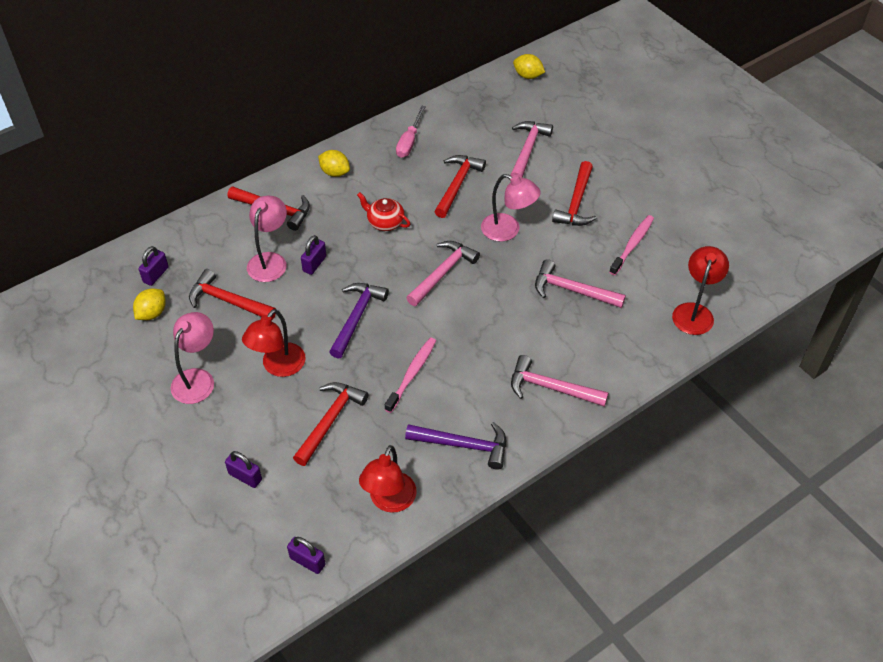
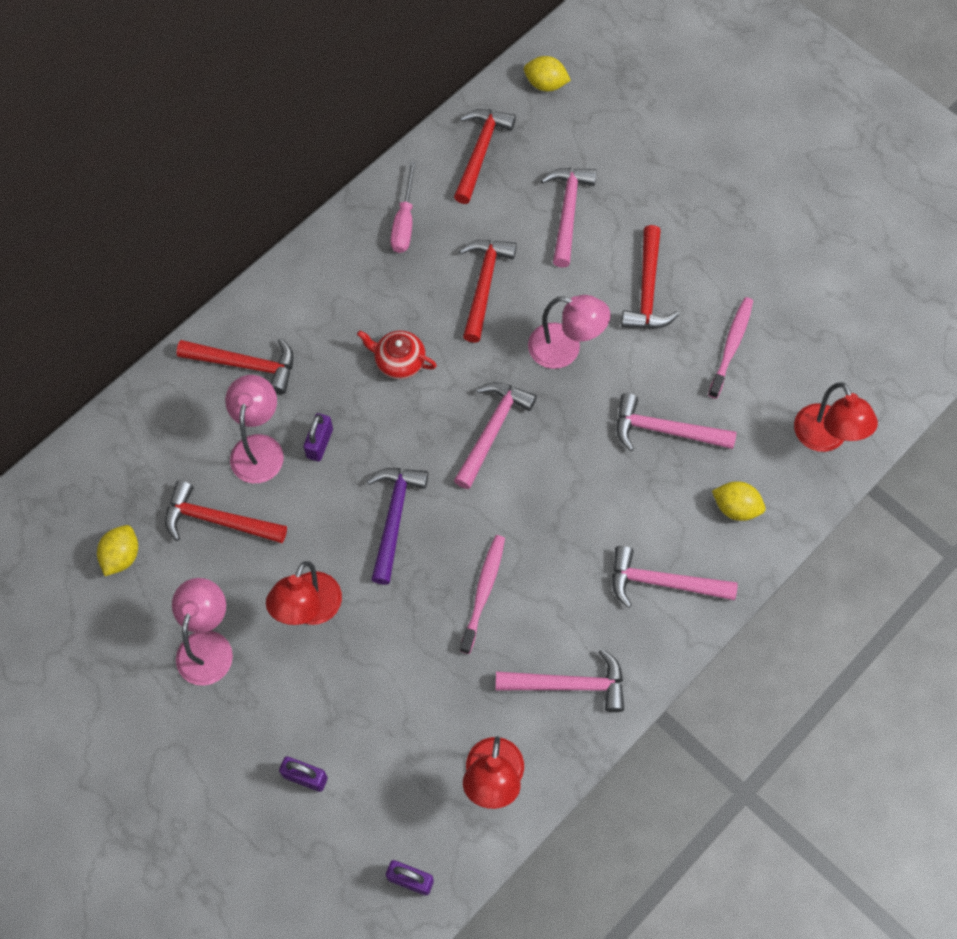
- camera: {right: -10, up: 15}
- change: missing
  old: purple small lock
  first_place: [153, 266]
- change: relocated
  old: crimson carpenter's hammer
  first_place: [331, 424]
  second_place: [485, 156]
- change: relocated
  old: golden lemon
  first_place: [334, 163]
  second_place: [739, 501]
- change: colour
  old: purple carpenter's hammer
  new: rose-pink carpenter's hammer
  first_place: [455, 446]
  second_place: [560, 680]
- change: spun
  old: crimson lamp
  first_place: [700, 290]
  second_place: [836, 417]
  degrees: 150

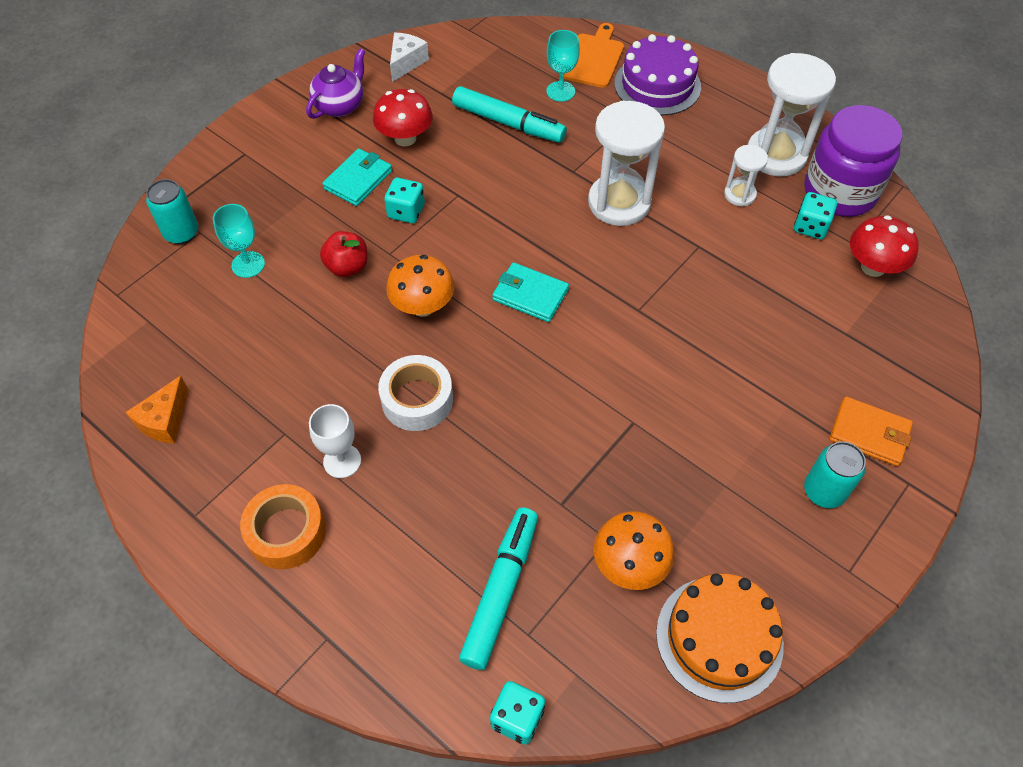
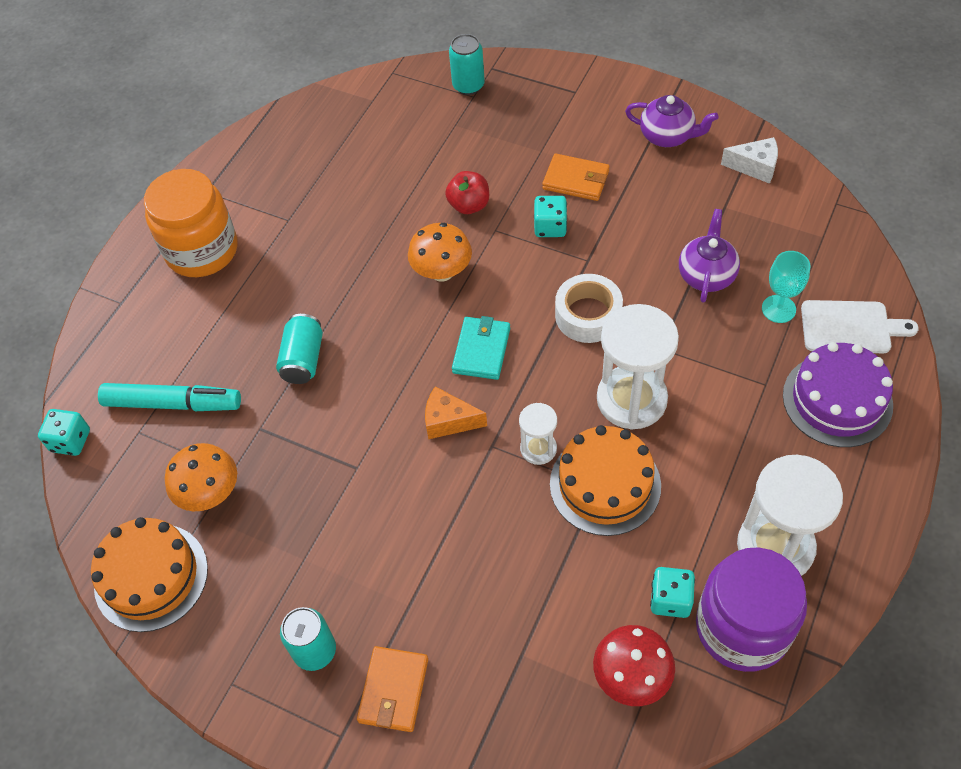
- camera: {right: 80, up: 0}
- change: missing
  old: aqua goblet
  first_place: [239, 241]
- change: missing
  old: pure white goblet
  first_place: [335, 441]
- change: missing
  old: crimson mushroom
  first_place: [403, 117]
- change: appeared
  new: aqua soda can
  second_place: [299, 349]
- change: appeared
  new: orange cake
  second_place: [605, 480]
- change: relocated
  old: orange piece of cheese
  first_place: [157, 410]
  second_place: [456, 413]
- change: relocated
  old: pure white tape
  first_place: [415, 393]
  second_place: [589, 308]
- change: relocated
  old: pure white sandglass
  first_place: [746, 176]
  second_place: [538, 434]
- change: exchanged
  old: orange tape
  new: orange preserve jar
  first_place: [283, 526]
  second_place: [190, 223]
- change: exchanged
  old: aqua marker
  new: purple teapot
  first_place: [509, 114]
  second_place: [709, 256]
- change: colour
  old: aqua billfold
  new: orange billfold
  first_place: [357, 177]
  second_place: [576, 177]
- change: colour
  old: orange chopping board
  new: pure white chopping board
  first_place: [594, 55]
  second_place: [860, 326]

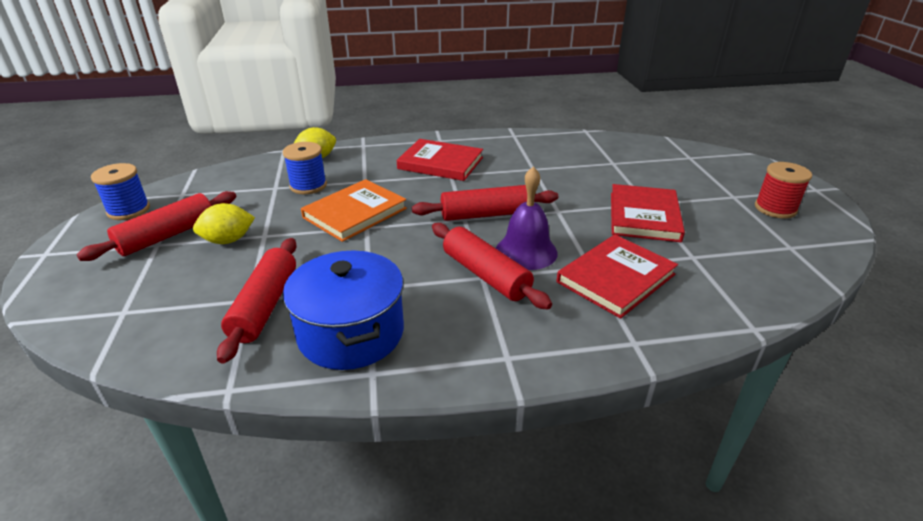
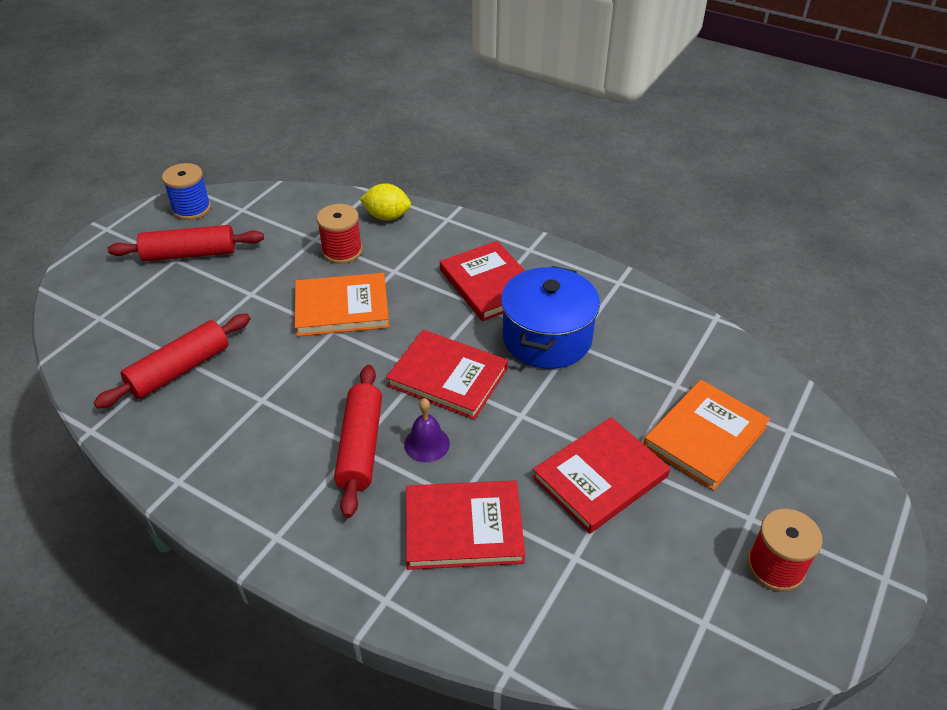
- camera: {right: 40, up: 10}
- change: missing
  old: golden lemon
  first_place: [224, 223]
- change: appeared
  new: orange hardback
  second_place: [706, 435]
- change: relocated
  old: blue stockpot
  first_place: [343, 310]
  second_place: [550, 317]
- change: exchanged
  old: crimson dough roller
  new: crimson hardback
  first_place: [485, 203]
  second_place: [447, 375]
- change: colour
  old: blue bobbin
  new: crimson bobbin
  first_place: [305, 168]
  second_place: [339, 234]
- change: size
  old: purple school bell
  first_place: [527, 218]
  second_place: [427, 430]
  factor: 0.64

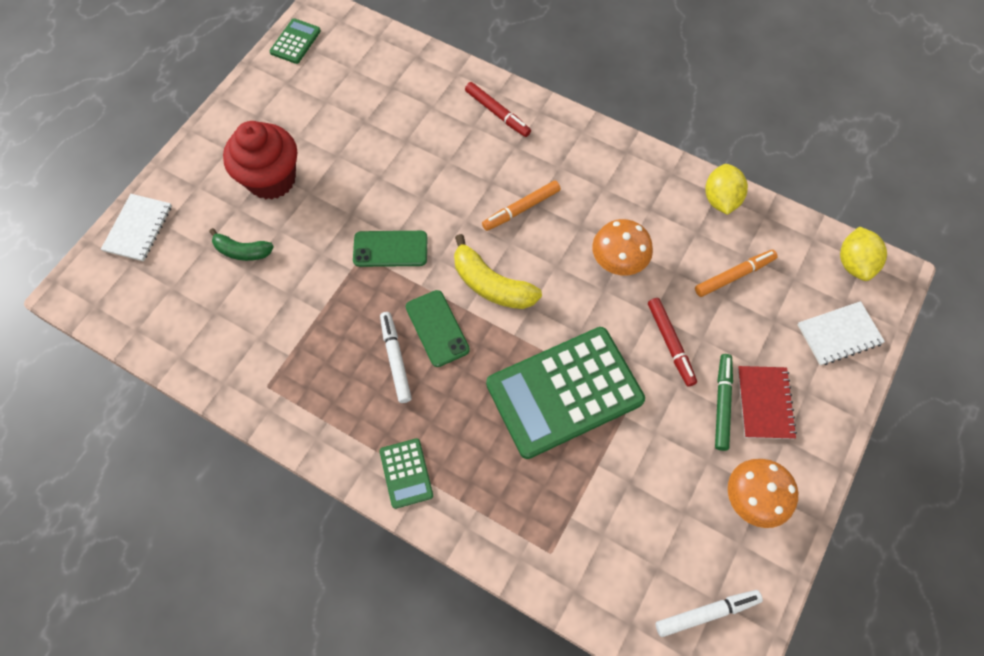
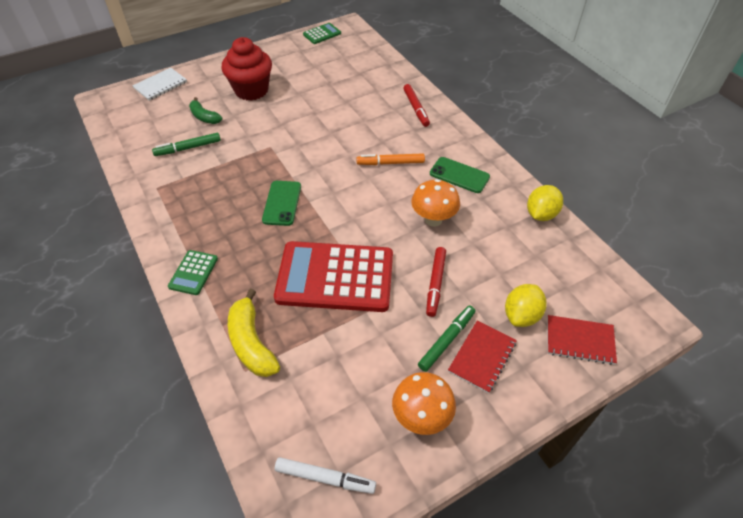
- camera: {right: 30, up: -15}
- change: missing
  old: pure white marker
  first_place: [396, 357]
- change: missing
  old: orange marker
  first_place: [736, 273]
- change: appeared
  new: green marker
  second_place: [186, 144]
- change: relocated
  old: green mobile phone
  first_place: [390, 249]
  second_place: [460, 175]
- change: relocated
  old: golden toy banana
  first_place: [498, 271]
  second_place: [254, 333]
- change: relocated
  old: golden lemon
  first_place: [863, 253]
  second_place: [526, 305]
- change: colour
  old: green adding machine
  new: crimson adding machine
  first_place: [565, 393]
  second_place: [333, 276]
- change: colour
  old: pure white notebook
  new: crimson notebook
  first_place: [841, 333]
  second_place: [582, 340]

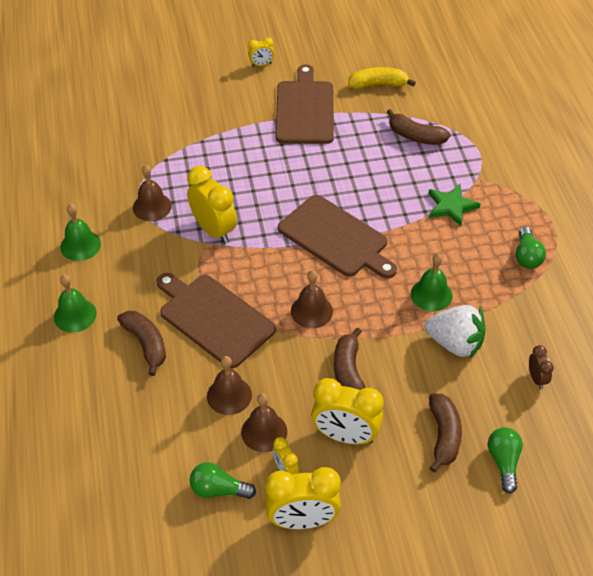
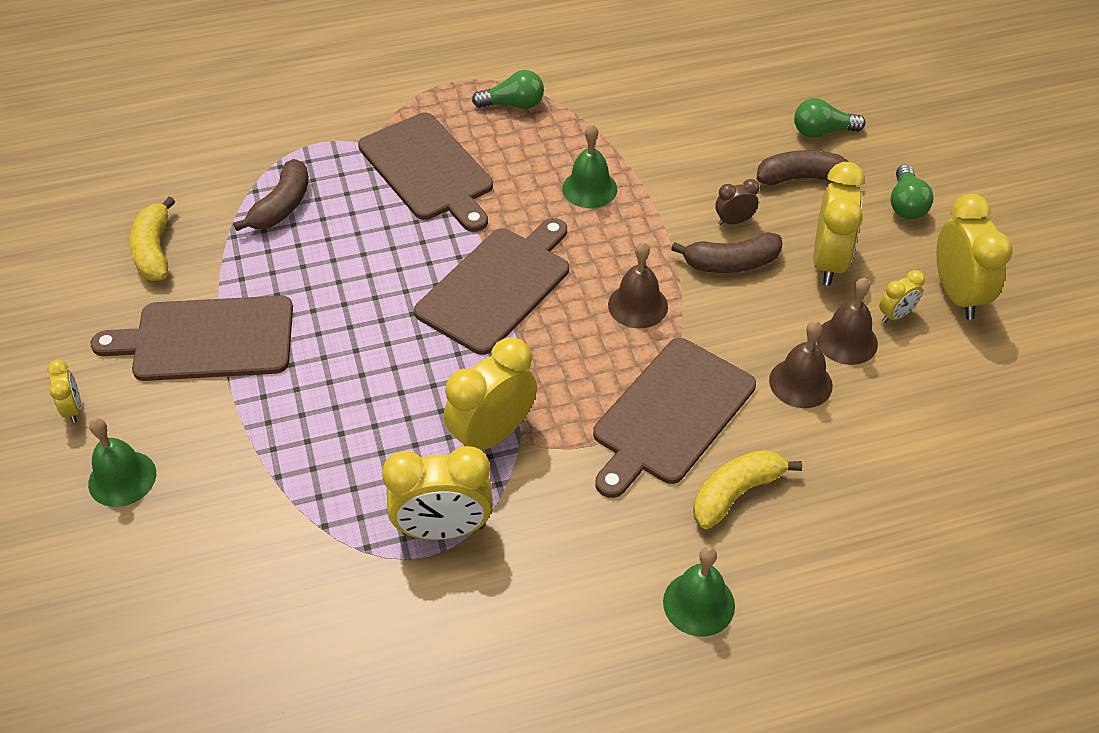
- camera: {right: -95, up: 0}
- change: missing
  old: pure white strawberry
  first_place: [455, 332]
- change: relocated
  old: green school bell
  first_place: [81, 232]
  second_place: [122, 462]
- change: relocated
  old: green lightbulb
  first_place: [223, 480]
  second_place: [912, 192]
- change: relocated
  old: dark brown bedside clock
  first_place: [541, 367]
  second_place: [737, 202]
- change: exchanged
  old: dark brown school bell
  new: golden bedside clock
  first_place: [152, 193]
  second_place: [437, 493]
- change: exchanged
  old: green star shape
  new: dark brown chopping board
  first_place: [454, 205]
  second_place: [425, 172]
- change: colour
  old: dark brown toy banana
  new: golden toy banana
  first_place: [141, 343]
  second_place: [747, 489]

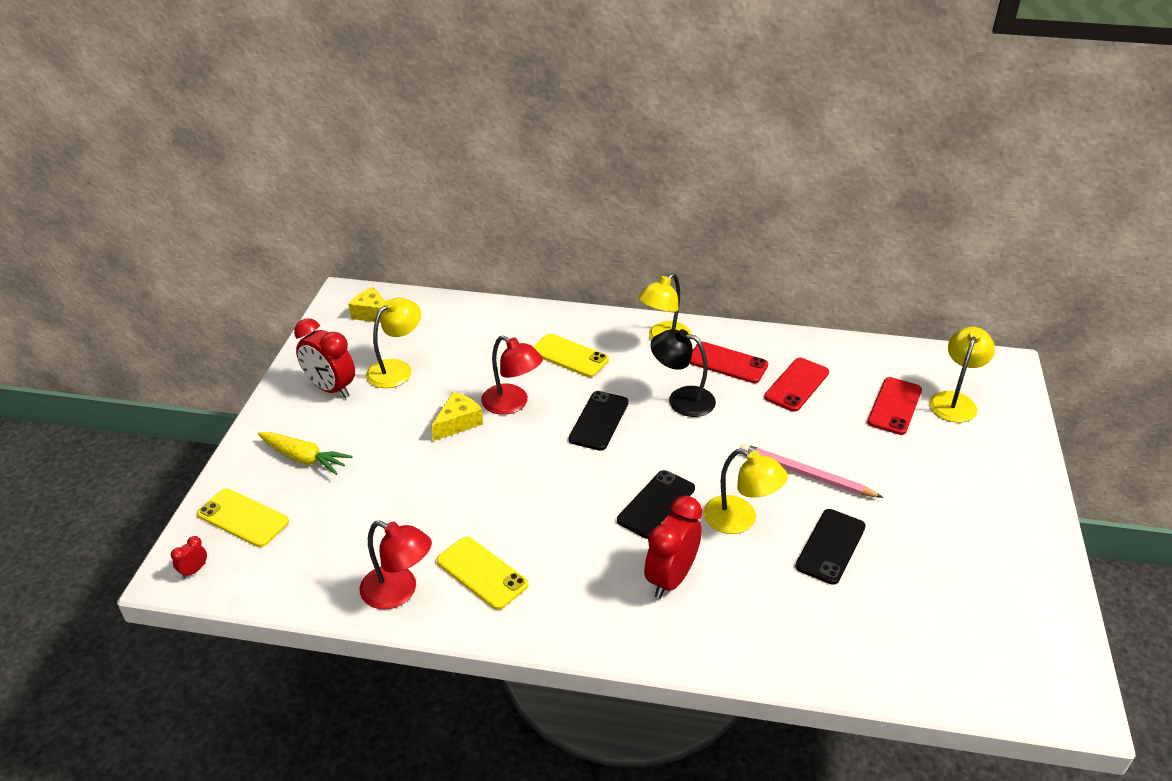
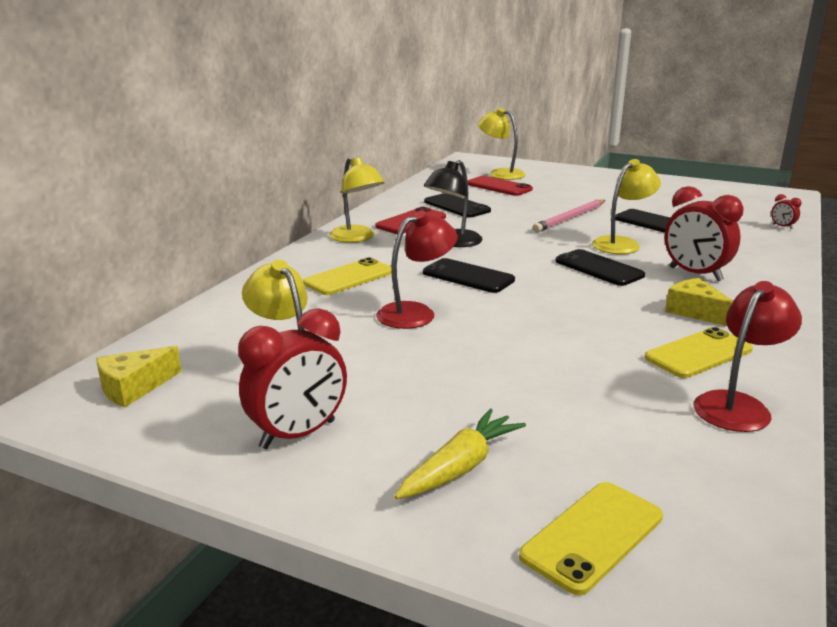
- camera: {right: -75, up: -15}
- change: relocated
  old: crimson bedside clock
  first_place: [189, 557]
  second_place: [786, 211]
- change: relocated
  old: golden piece of cheese
  first_place: [457, 416]
  second_place: [699, 302]
- change: colour
  old: crimson mobile phone
  new: jet-black mobile phone
  first_place: [796, 385]
  second_place: [457, 205]

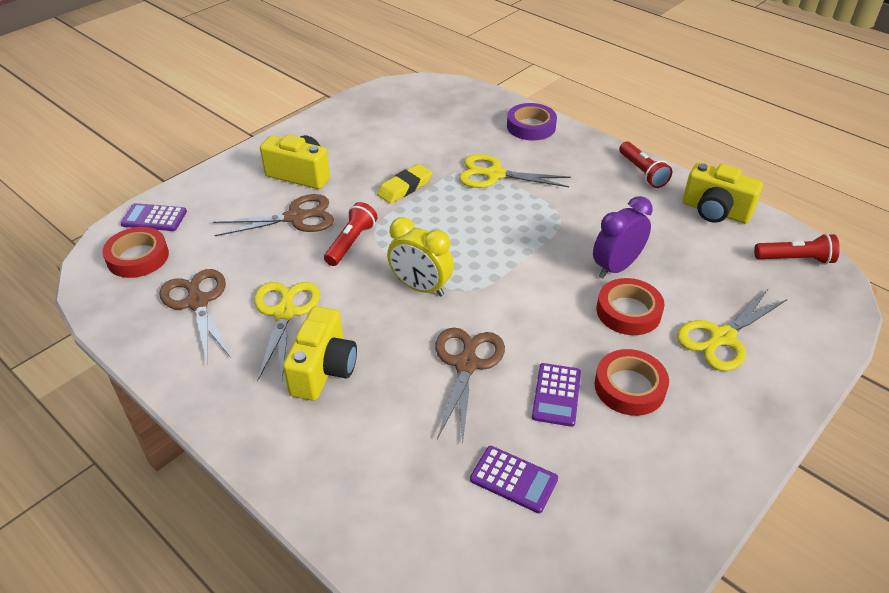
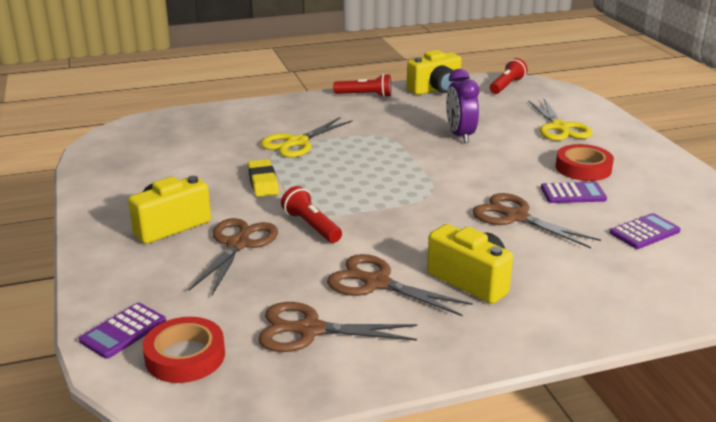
- camera: {right: -60, up: -15}
- change: missing
  old: golden bedside clock
  first_place: [420, 257]
- change: missing
  old: purple tape
  first_place: [532, 122]
- change: missing
  old: crimson tape
  first_place: [631, 306]
- change: colour
  old: golden scissors
  new: dark brown scissors
  first_place: [287, 332]
  second_place: [400, 285]
- change: spun
  old: purple adding machine
  first_place: [556, 395]
  second_place: [574, 192]
  degrees: -45

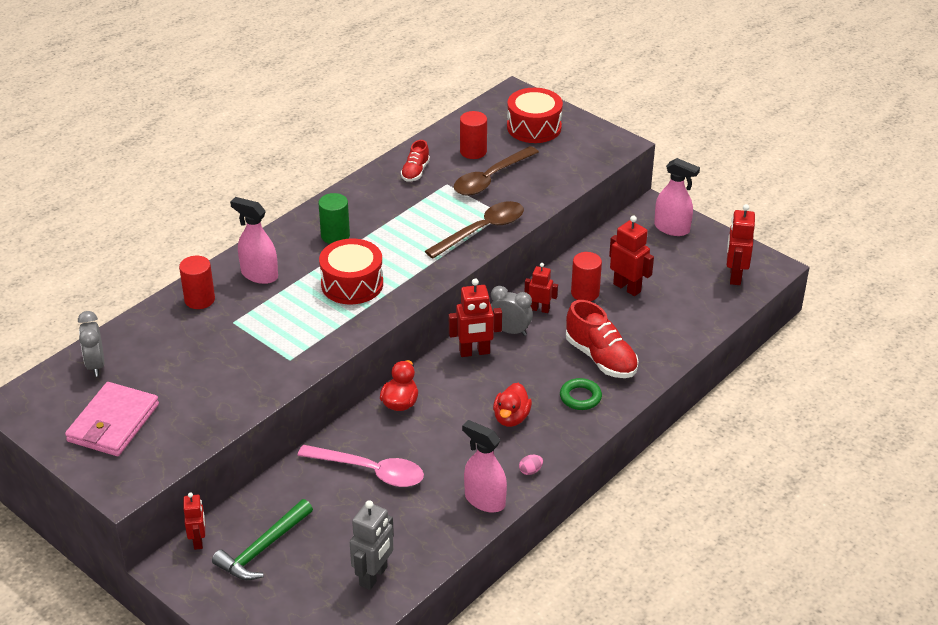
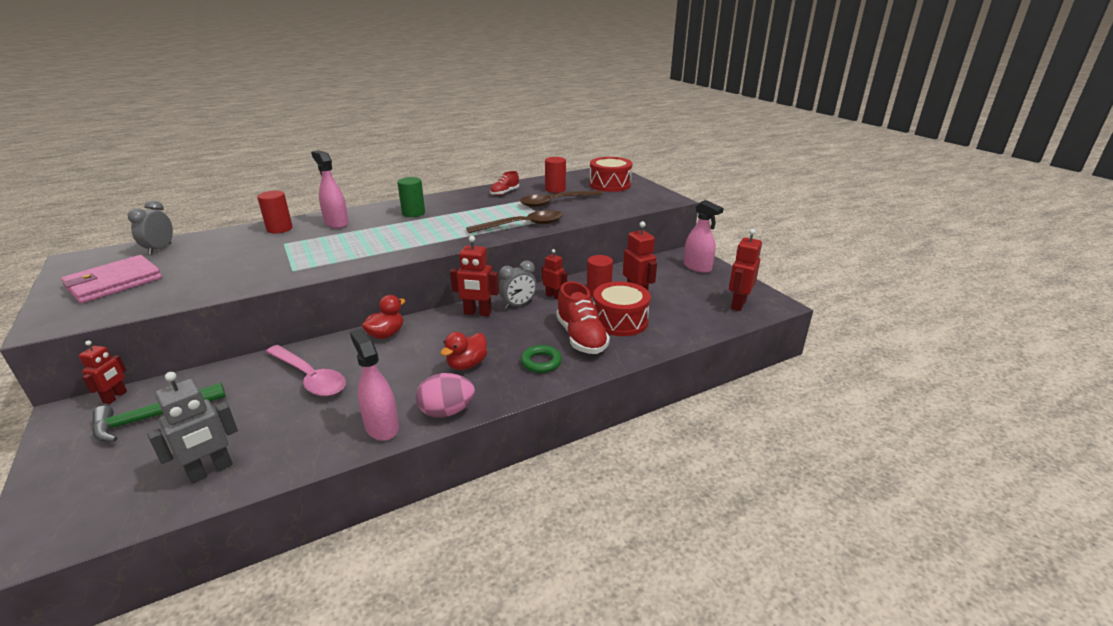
- camera: {right: 20, up: -10}
- change: relocated
  old: crimson snare drum
  first_place: [351, 271]
  second_place: [622, 309]
- change: spun
  old: ash-grey bedside clock
  first_place: [512, 311]
  second_place: [518, 284]
  degrees: 105
- change: size
  old: rose-pink egg
  first_place: [531, 465]
  second_place: [445, 395]
  factor: 2.15

